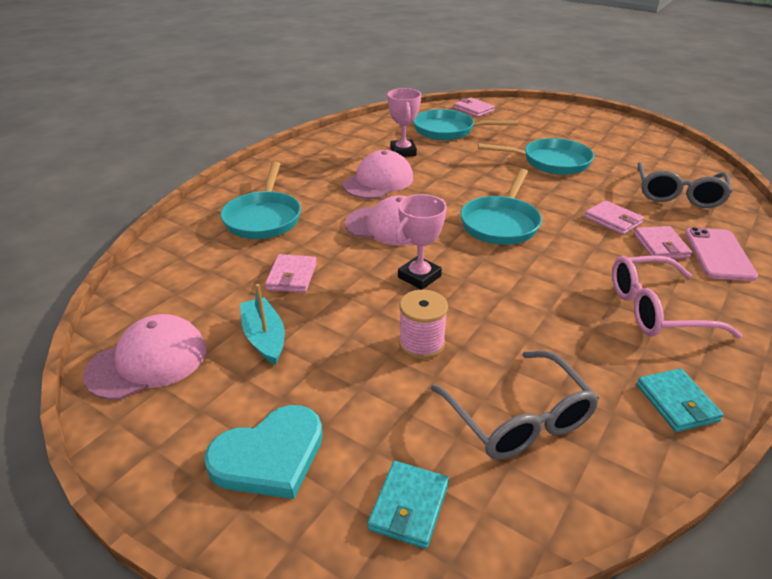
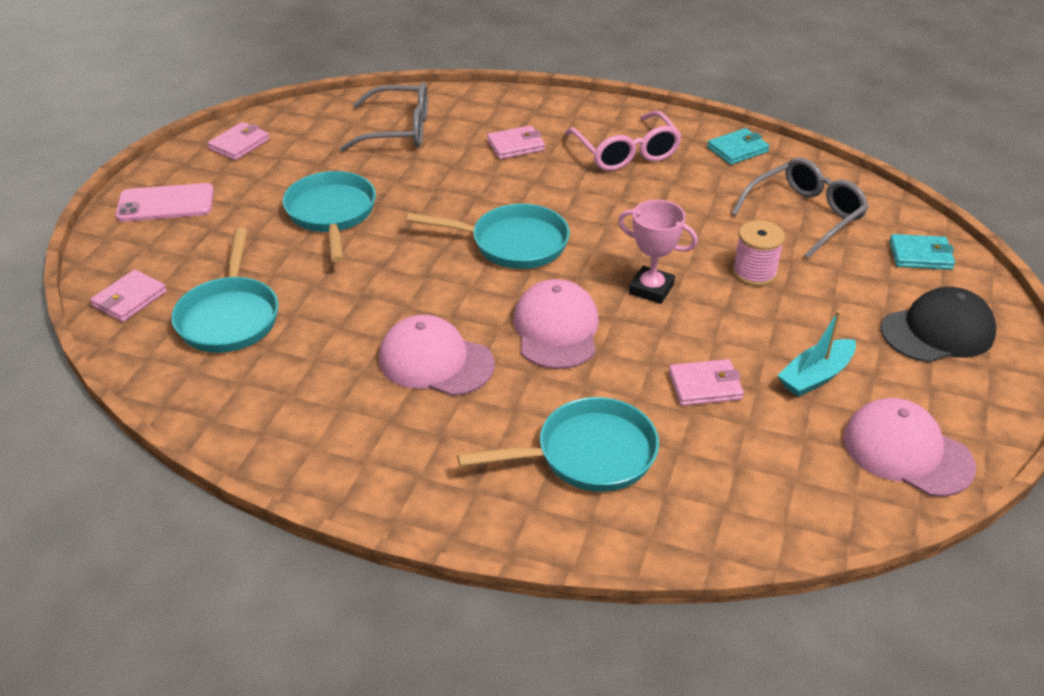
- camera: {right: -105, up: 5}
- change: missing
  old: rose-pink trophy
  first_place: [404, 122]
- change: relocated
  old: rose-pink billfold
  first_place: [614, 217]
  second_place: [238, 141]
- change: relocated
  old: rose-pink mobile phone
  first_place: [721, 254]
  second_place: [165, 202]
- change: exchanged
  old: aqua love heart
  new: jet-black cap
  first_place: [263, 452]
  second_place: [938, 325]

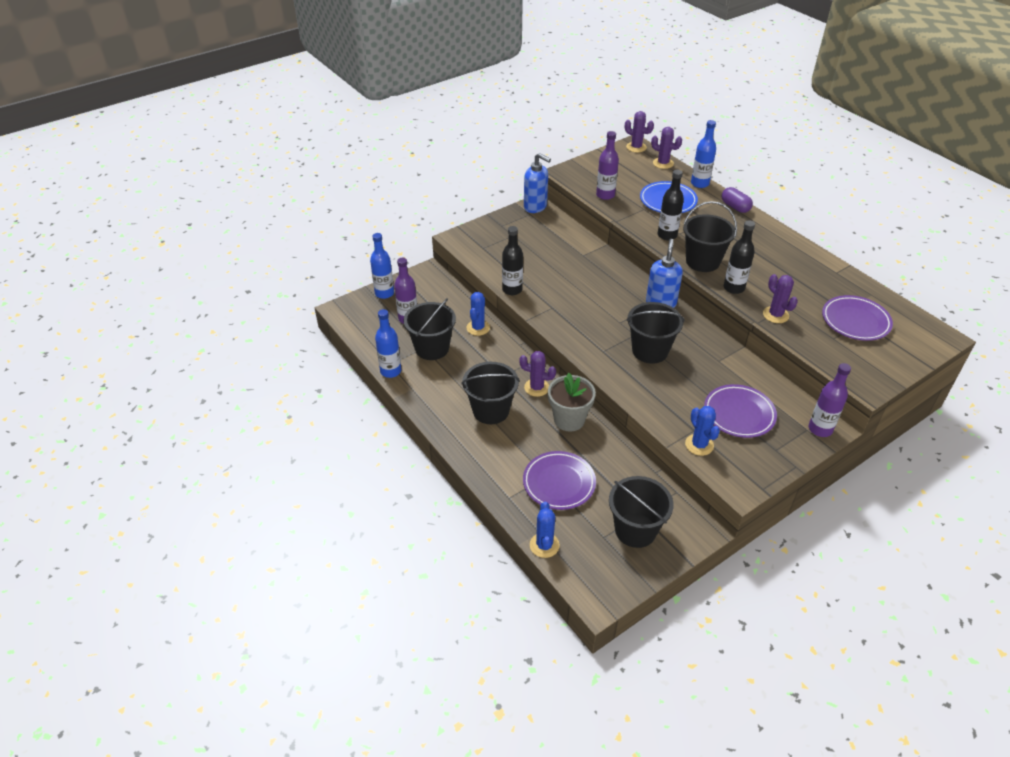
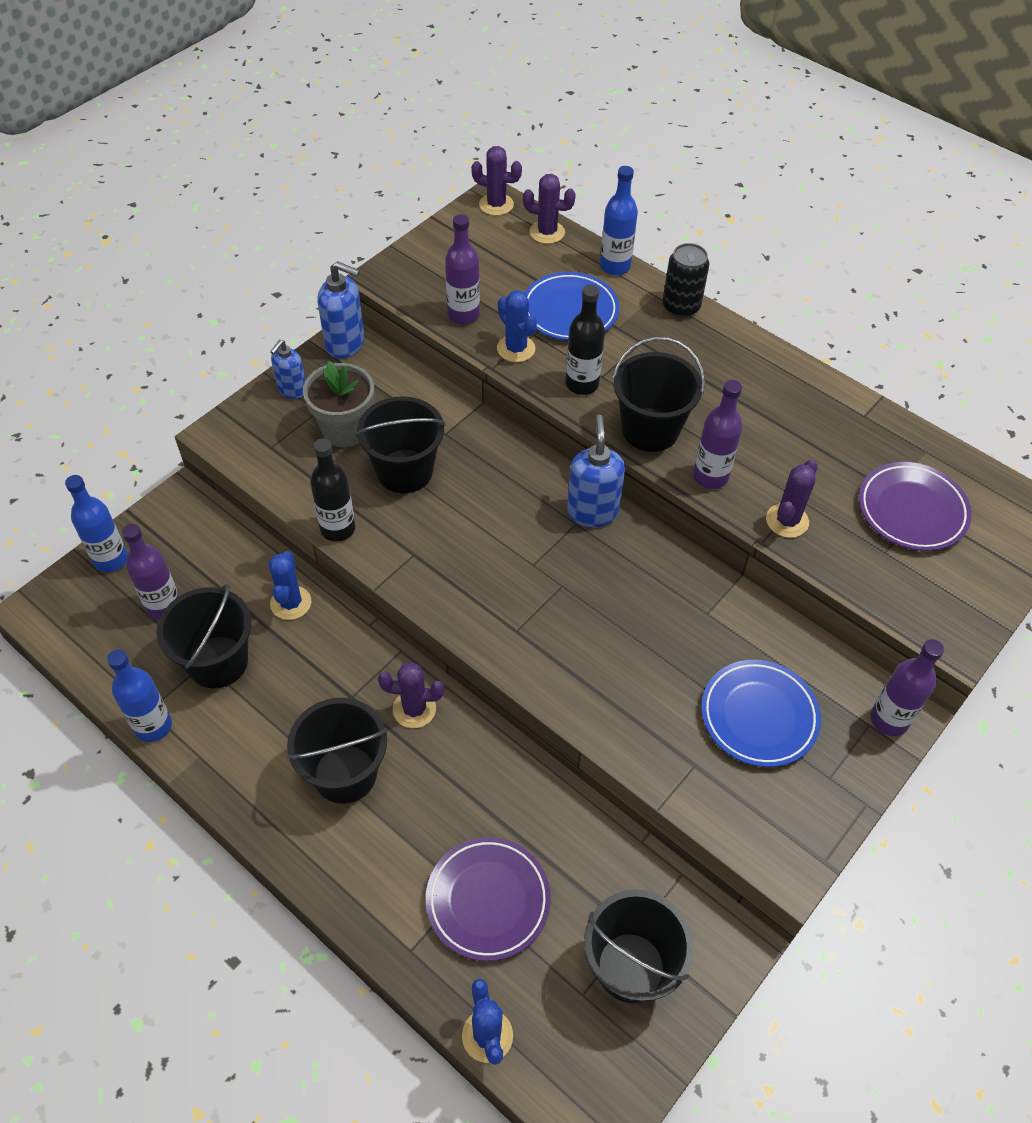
- camera: {right: -15, up: 10}
- change: appeared
  new: blue pump bottle
  second_place: [288, 369]
- change: relocated
  old: ash-grey flower pot
  first_place: [572, 402]
  second_place: [338, 404]
- change: relocated
  old: jet-black sand bucket
  first_place: [655, 333]
  second_place: [401, 444]
- change: relocated
  old: blue saguaro cactus
  first_place: [702, 431]
  second_place: [517, 326]
- change: exchanged
  old: purple capsule
  new: jet-black soda can
  first_place: [737, 200]
  second_place: [686, 280]
- change: colour
  old: purple flat dish
  new: blue flat dish
  first_place: [740, 411]
  second_place: [761, 713]
- change: colour
  old: jet-black drink bottle
  new: purple drink bottle
  first_place: [739, 257]
  second_place: [718, 434]
- change: spun
  old: purple saguaro cactus
  first_place: [780, 298]
  second_place: [792, 498]
  degrees: 75

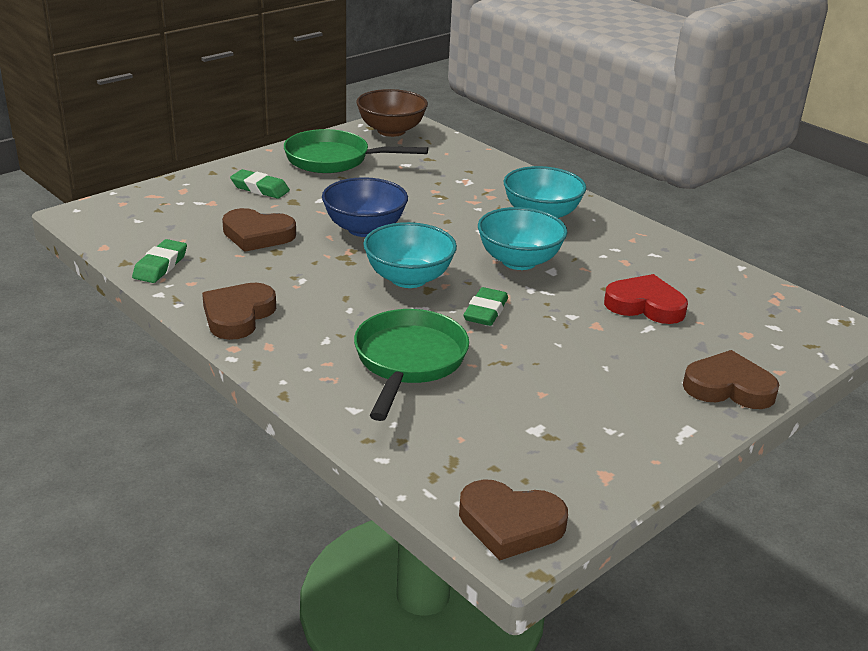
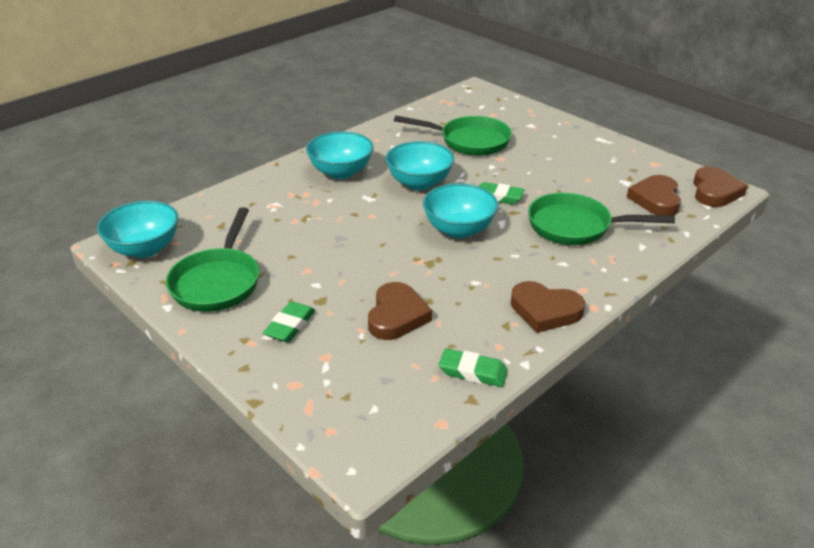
- camera: {right: -90, up: 5}
- change: missing
  old: blue bowl
  first_place: [365, 207]
- change: relocated
  old: dark brown love heart
  first_place: [731, 379]
  second_place: [654, 195]
- change: exchanged
  old: crimson love heart
  new: green pan
  first_place: [646, 299]
  second_place: [453, 136]
- change: colour
  old: dark brown bowl
  new: aqua bowl
  first_place: [392, 113]
  second_place: [137, 229]

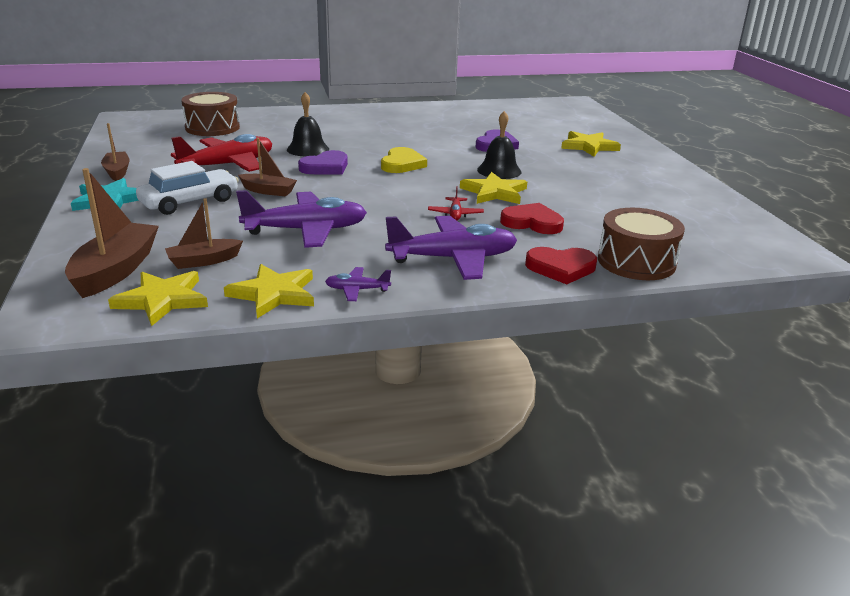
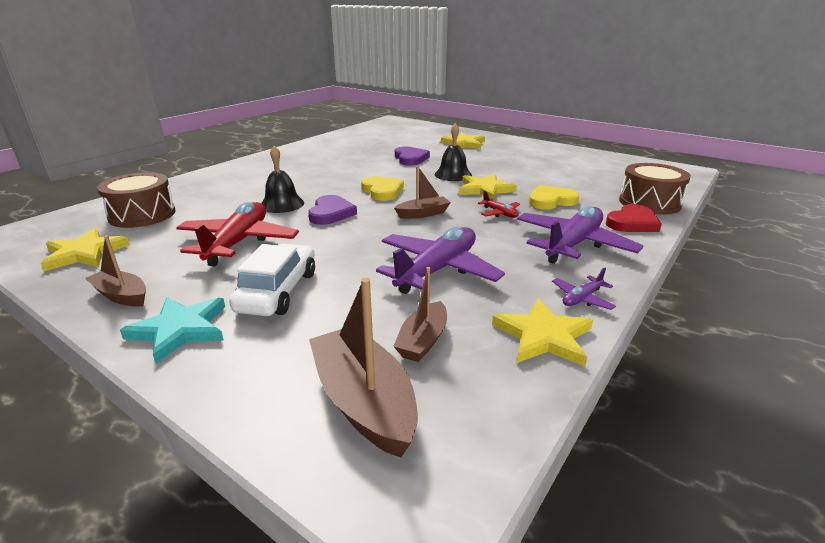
- camera: {right: -40, up: 0}
- change: relocated
  old: golden star shape
  first_place: [158, 298]
  second_place: [85, 249]
- change: relocated
  old: dark brown sailboat
  first_place: [267, 167]
  second_place: [422, 192]
- change: colour
  old: crimson love heart
  new: golden love heart
  first_place: [532, 218]
  second_place: [554, 197]

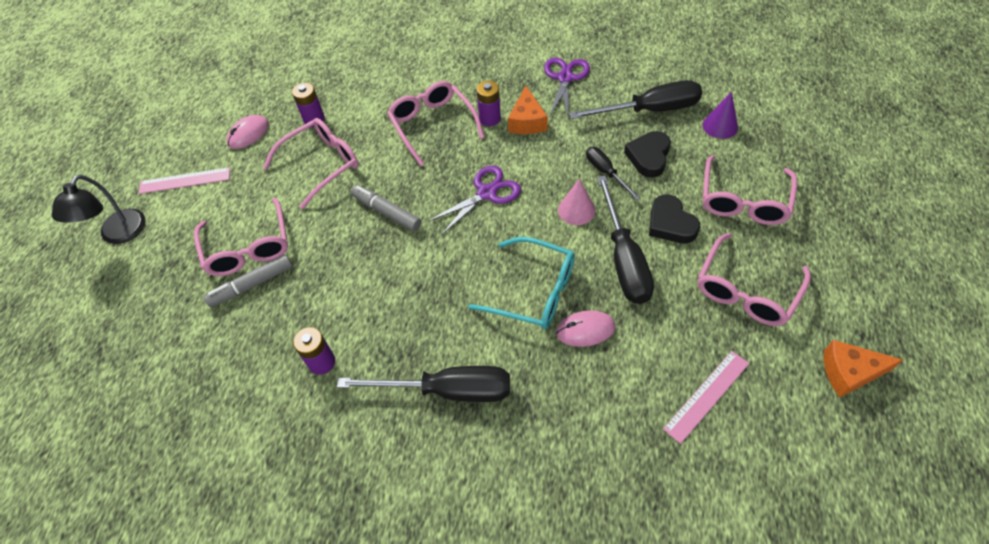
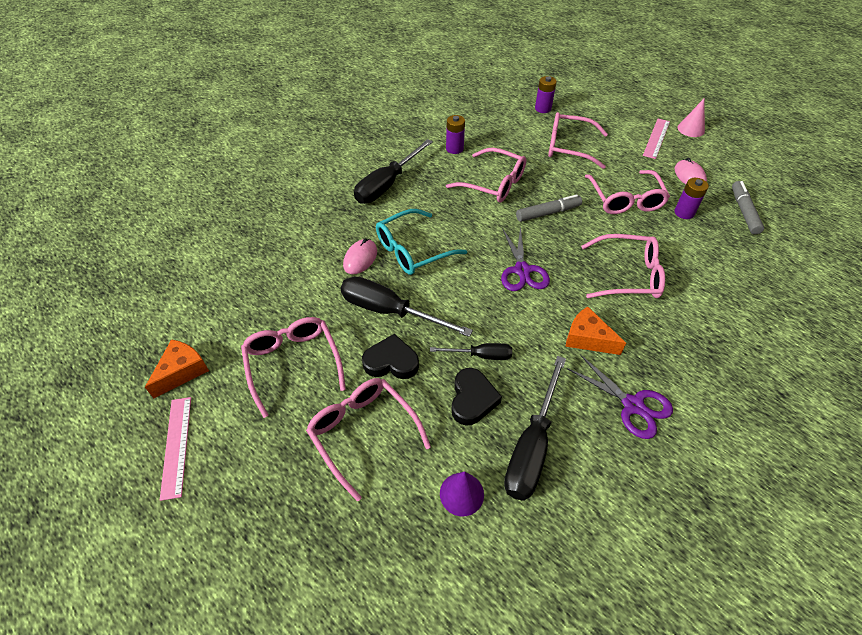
- camera: {right: 120, up: -5}
- change: missing
  old: jet-black lamp
  first_place: [99, 209]
- change: appeared
  new: rose-pink eyeglasses
  second_place: [486, 175]
- change: relocated
  old: ash-grey marker
  first_place: [248, 280]
  second_place: [748, 208]
- change: relocated
  old: purple power cell
  first_place: [488, 103]
  second_place: [546, 94]
- change: relocated
  old: rose-pink cone shape
  first_place: [576, 202]
  second_place: [691, 118]
- change: relocated
  old: rose-pink straightedge
  first_place: [706, 397]
  second_place: [175, 449]
- change: spun
  old: jet-black love heart
  first_place: [647, 154]
  second_place: [476, 396]
  degrees: 45

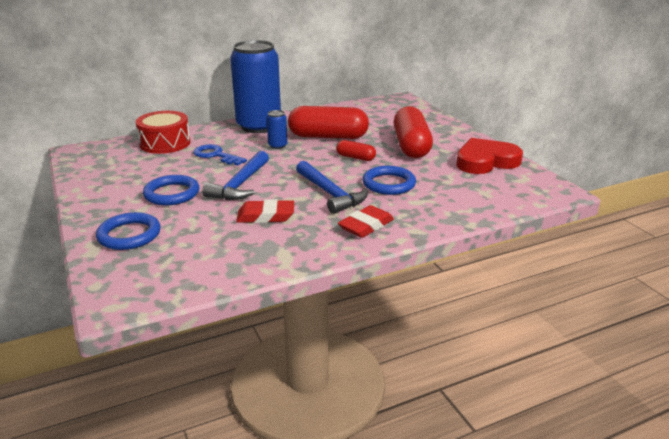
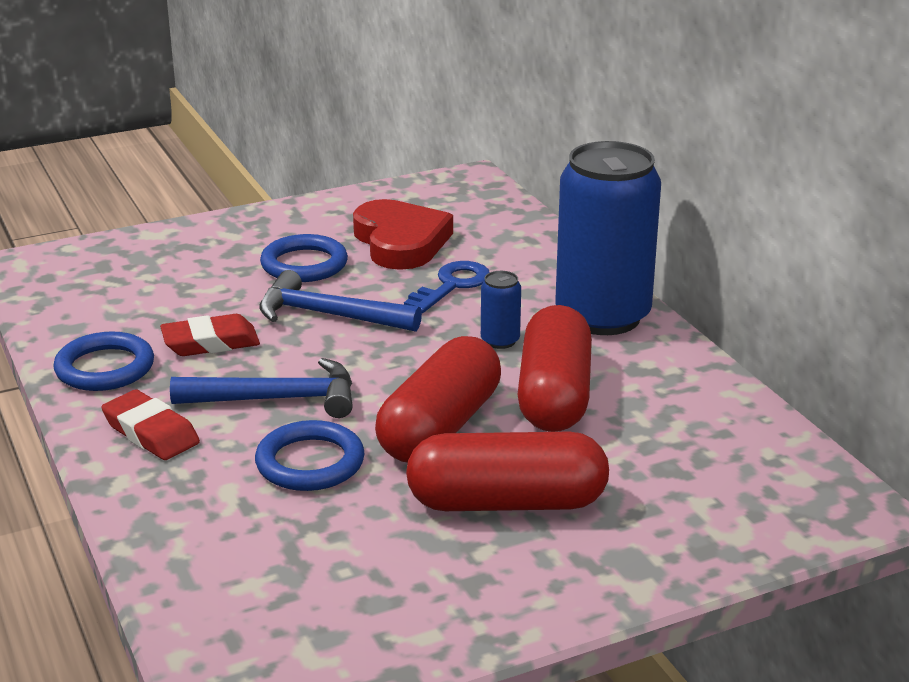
- camera: {right: 90, up: 0}
- change: missing
  old: crimson snare drum
  first_place: [163, 132]
- change: relocated
  old: blue torus
  first_place: [128, 231]
  second_place: [103, 361]
- change: relocated
  old: crimson love heart
  first_place: [489, 156]
  second_place: [403, 234]
- change: spun
  old: crimson eraser
  first_place: [265, 211]
  second_place: [210, 335]
  degrees: 75
- change: spun
  old: blue carpenter's hammer
  first_place: [332, 187]
  second_place: [261, 388]
  degrees: -150
- change: size
  old: crimson capsule
  first_place: [356, 150]
  second_place: [438, 399]
  factor: 2.04

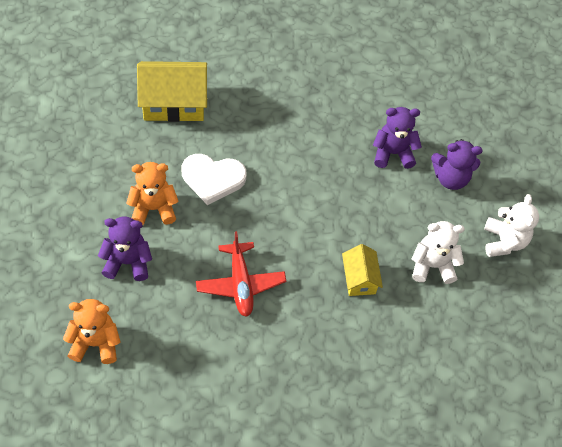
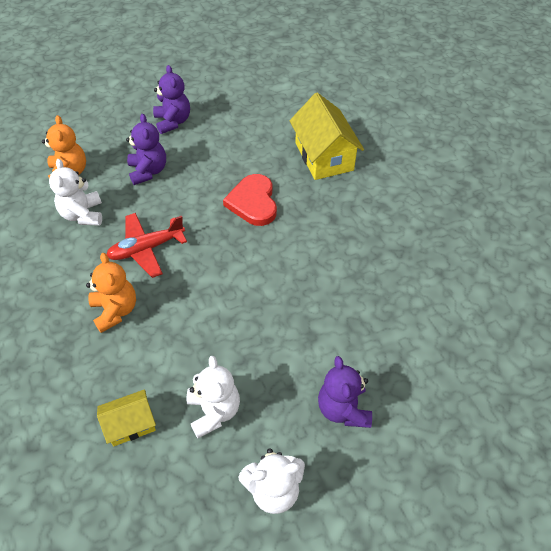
- camera: {right: 80, up: -5}
- change: appeared
  new: pure white teddy
  second_place: [75, 192]
- change: relocated
  old: orange teddy
  first_place: [152, 193]
  second_place: [111, 293]
- change: relocated
  old: golden house
  first_place: [362, 270]
  second_place: [126, 417]
- change: relocated
  old: purple teddy
  first_place: [397, 138]
  second_place: [171, 99]
- change: colour
  old: pure white love heart
  new: crimson love heart
  first_place: [214, 179]
  second_place: [250, 200]

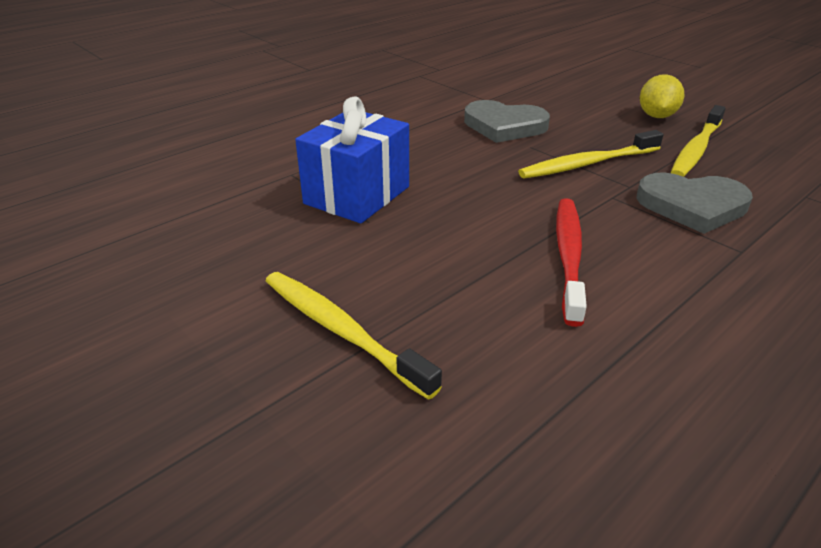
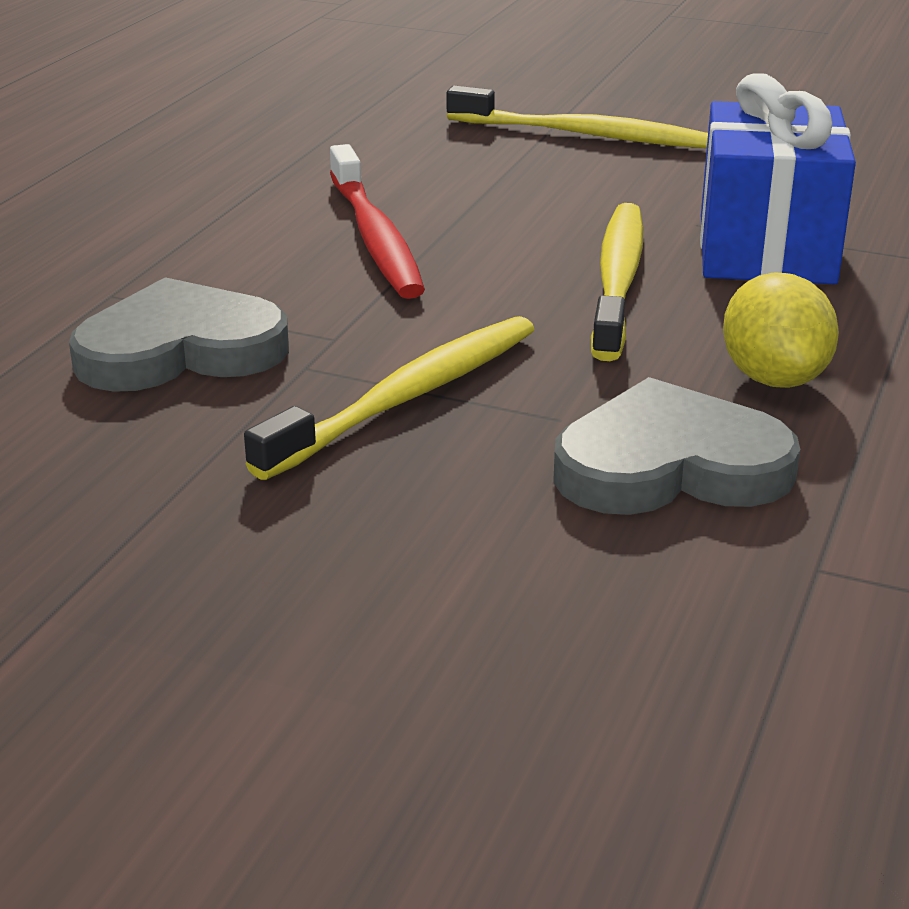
- camera: {right: 155, up: -5}
- change: relocated
  old: golden lemon
  first_place: [662, 96]
  second_place: [781, 330]
- change: relocated
  old: golden tooth brush
  first_place: [698, 141]
  second_place: [617, 282]

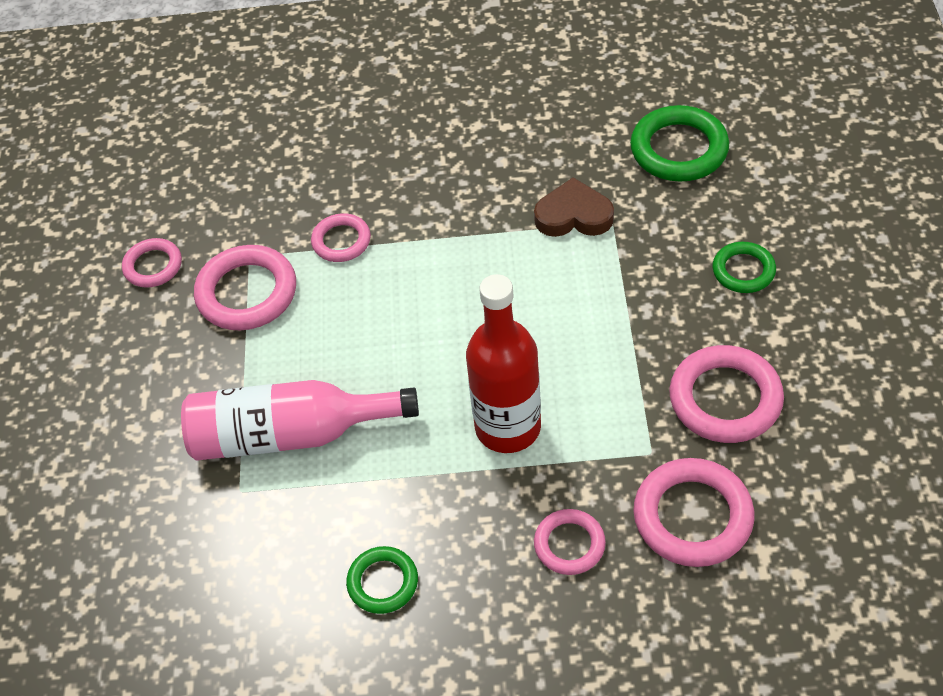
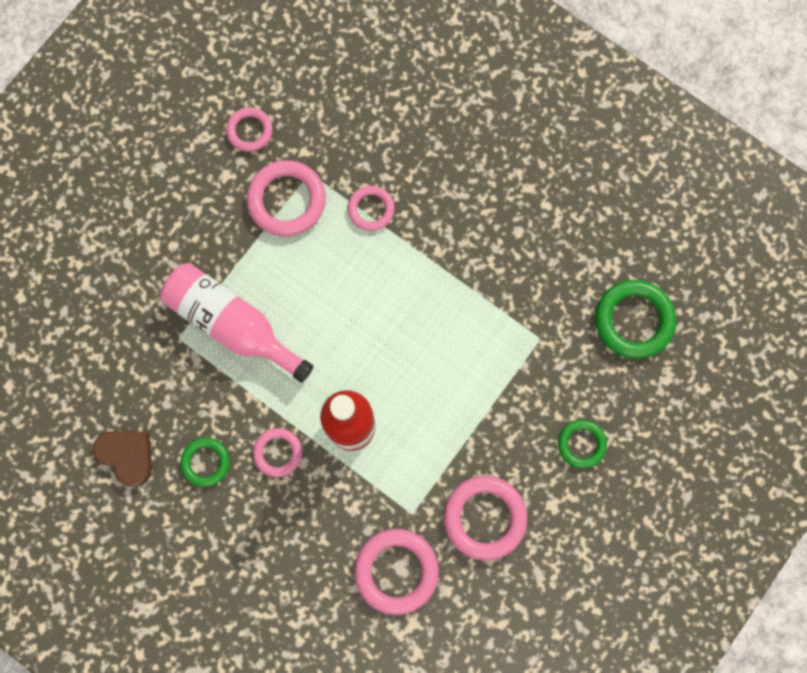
- camera: {right: 35, up: 25}
- change: relocated
  old: dark brown love heart
  first_place: [574, 207]
  second_place: [122, 459]
- change: relocated
  old: rose-pink torus
  first_place: [570, 542]
  second_place: [277, 452]

